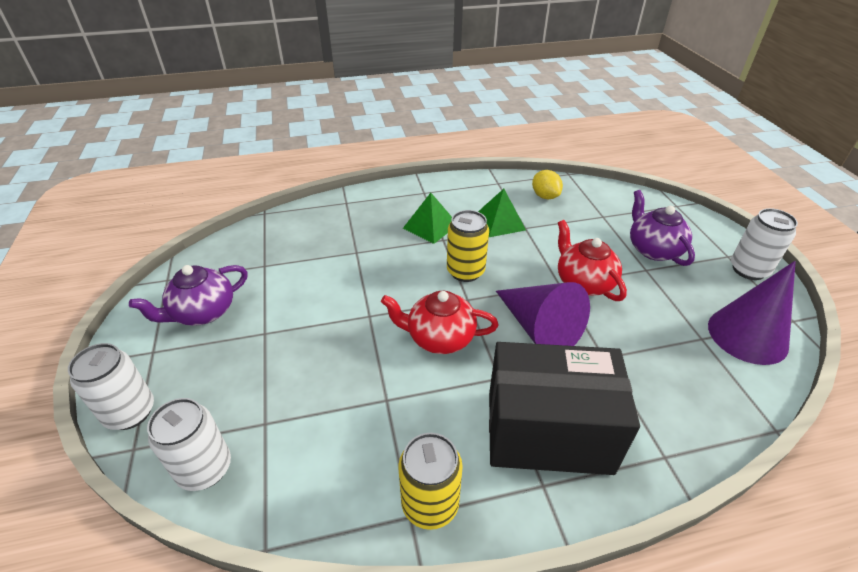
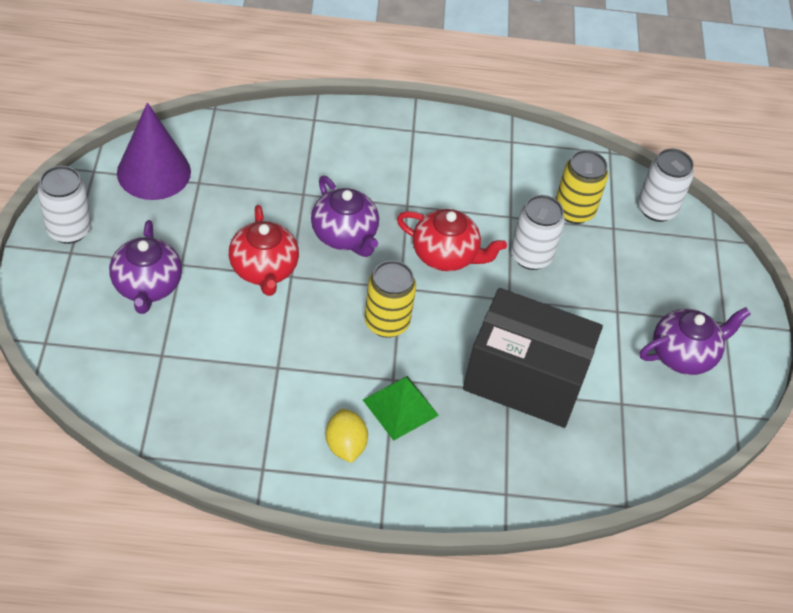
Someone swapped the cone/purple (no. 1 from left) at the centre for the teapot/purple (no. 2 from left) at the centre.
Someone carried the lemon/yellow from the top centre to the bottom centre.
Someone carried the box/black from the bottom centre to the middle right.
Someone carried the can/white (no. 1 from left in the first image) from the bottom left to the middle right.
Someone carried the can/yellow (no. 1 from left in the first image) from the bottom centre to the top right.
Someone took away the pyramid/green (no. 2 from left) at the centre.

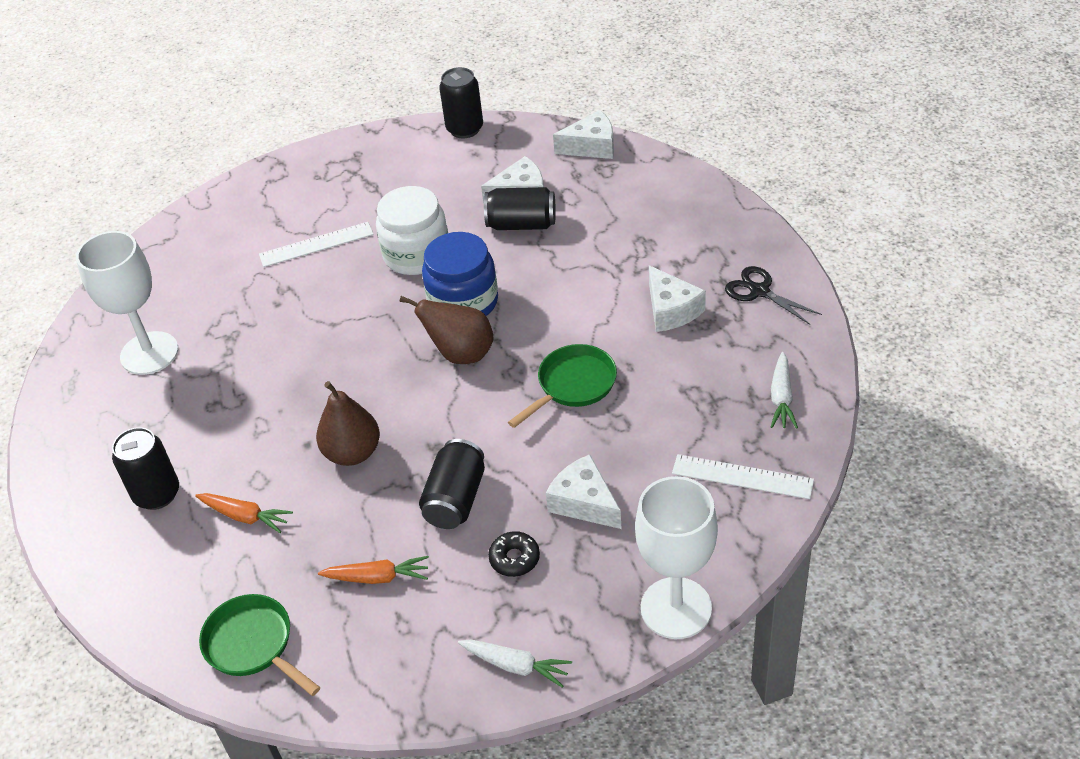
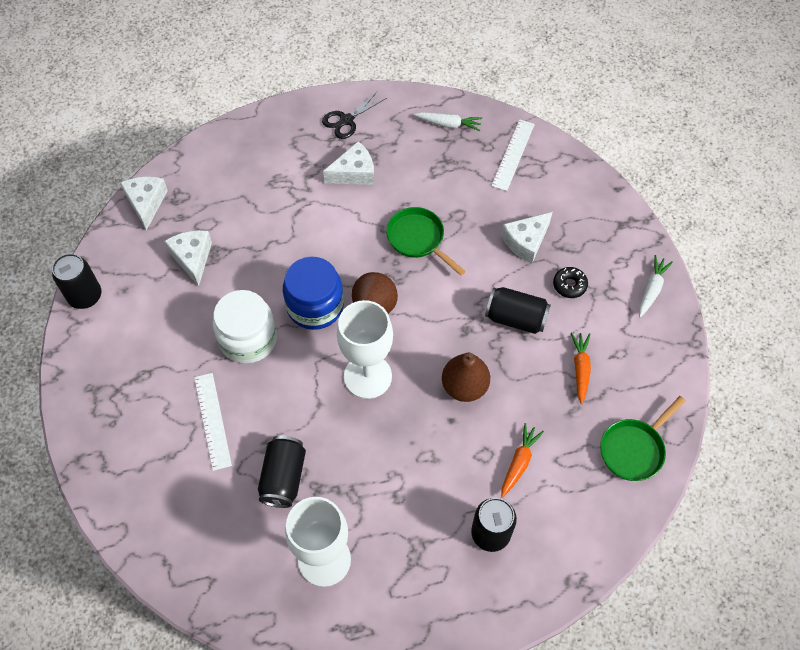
Someone carried the can/black (no. 4 from left in the first image) from the top centre to the bottom centre.
Someone carried the goblet/white (no. 2 from left) from the bottom centre to the centre.

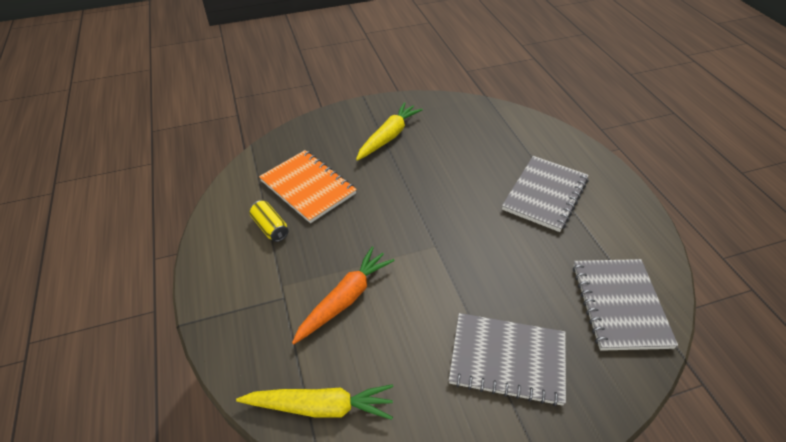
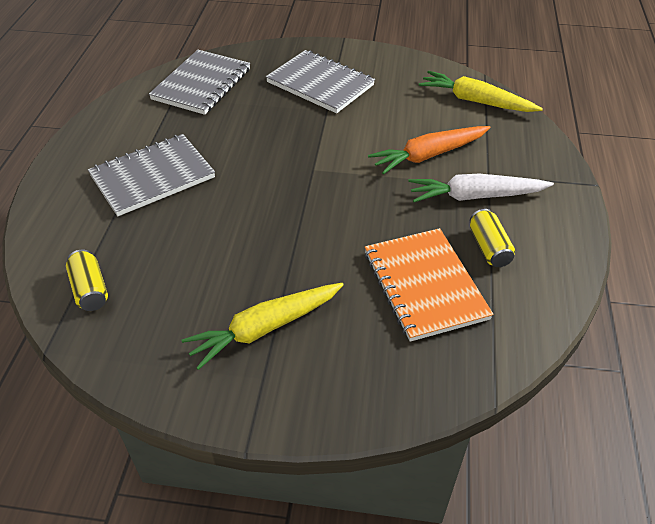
Someone put down the can/yellow (no. 1 from left) at the middle left.
Someone put down the carrot/white at the middle right.

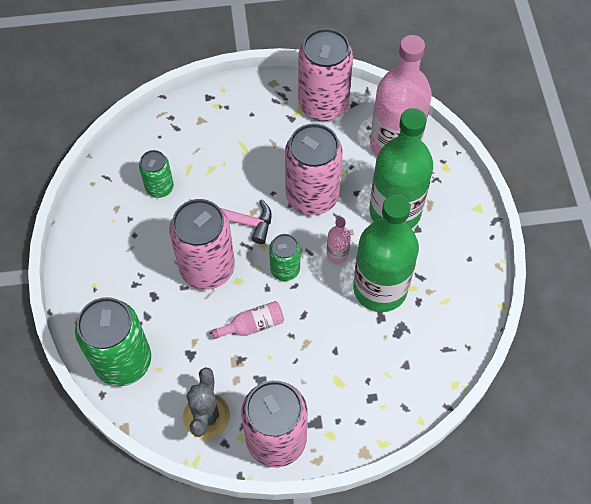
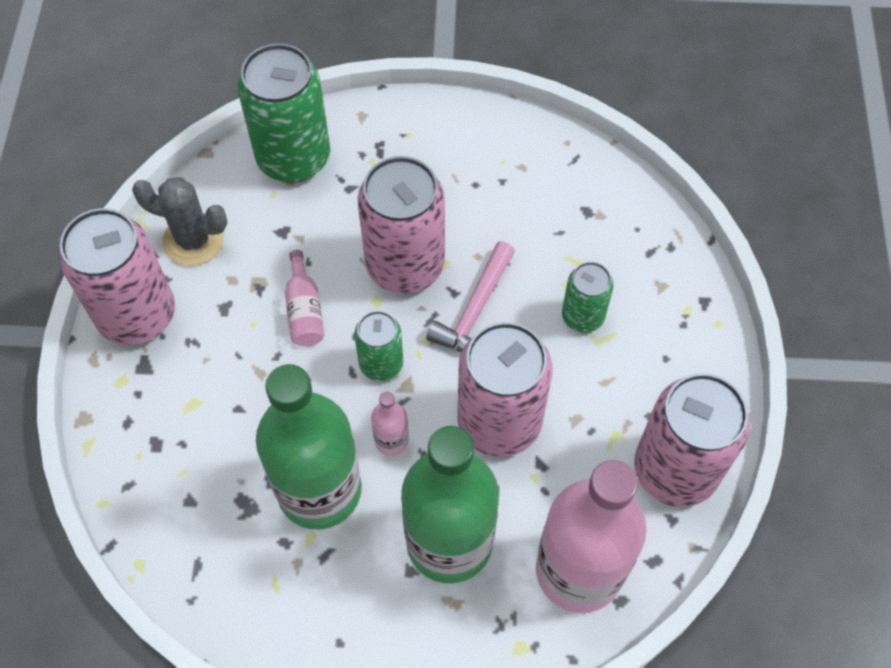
Someone carried the can/green (no. 2 from left in the first image) from the middle left to the centre.

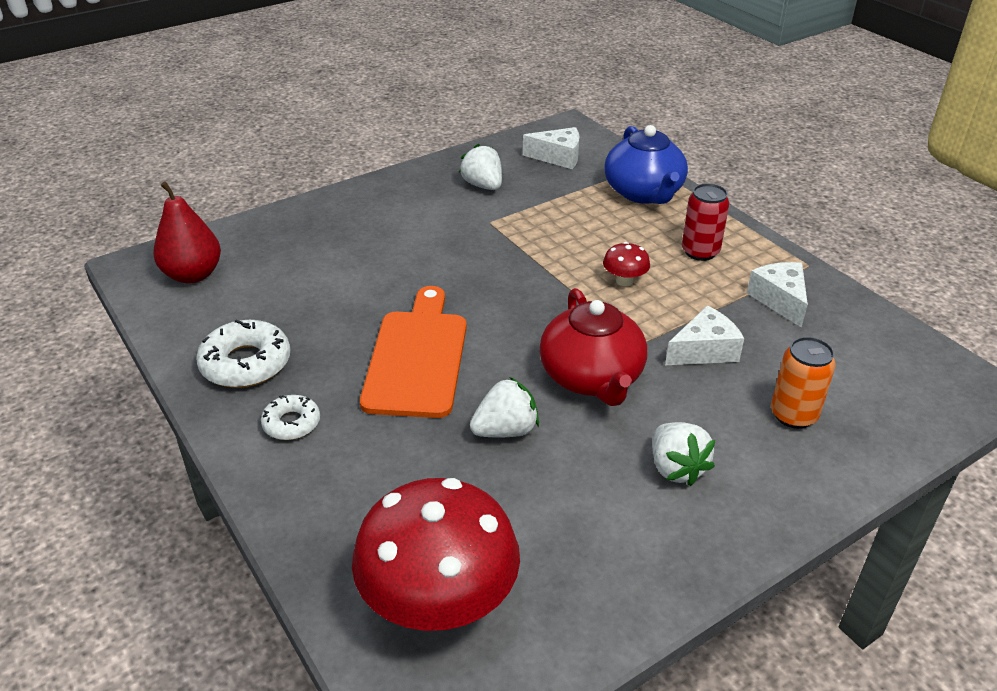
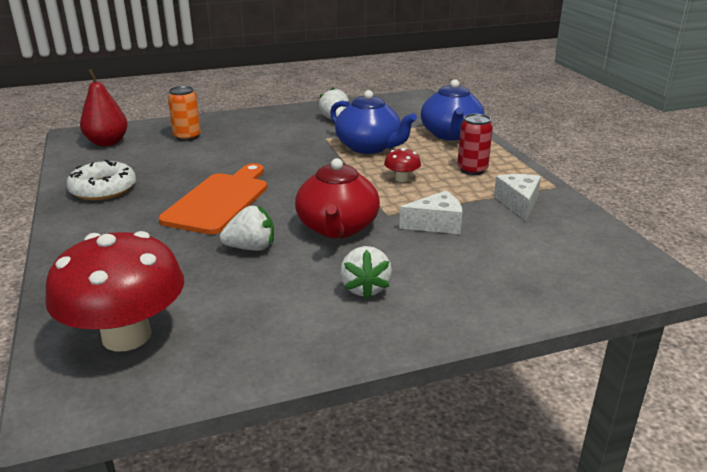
Someone carried the can/orange from the middle right to the top left.
Someone put down the teapot/blue (no. 1 from left) at the top centre.
Someone took away the donut/white (no. 2 from left) at the middle left.
Someone took away the cheese/white (no. 1 from left) at the top centre.

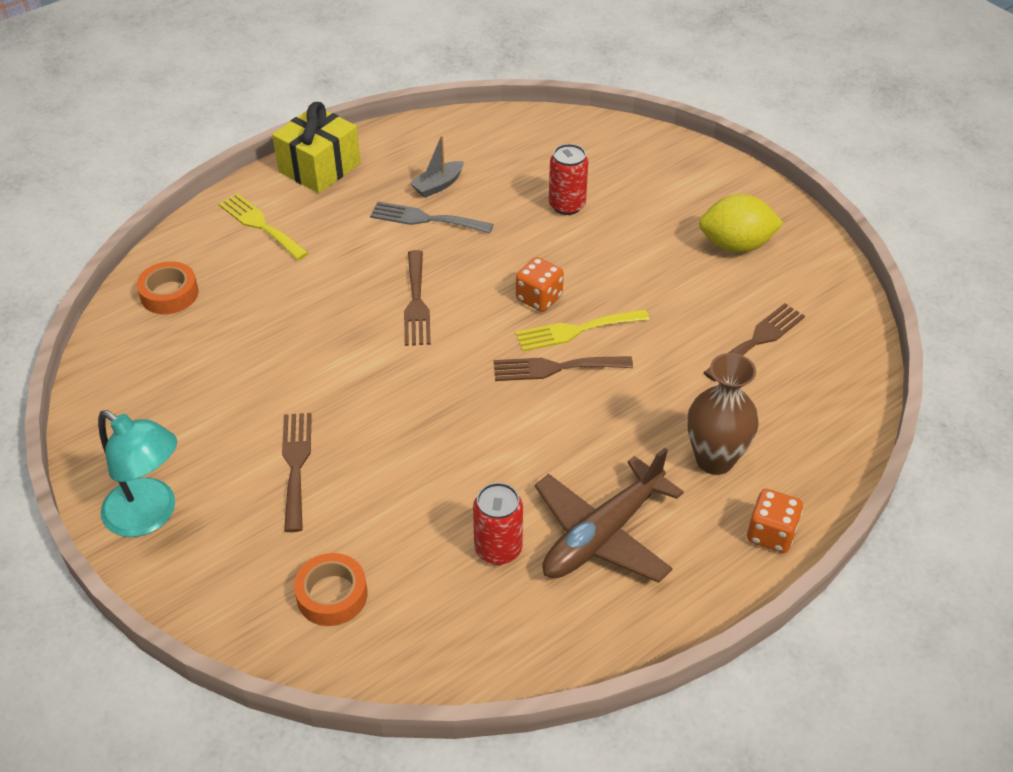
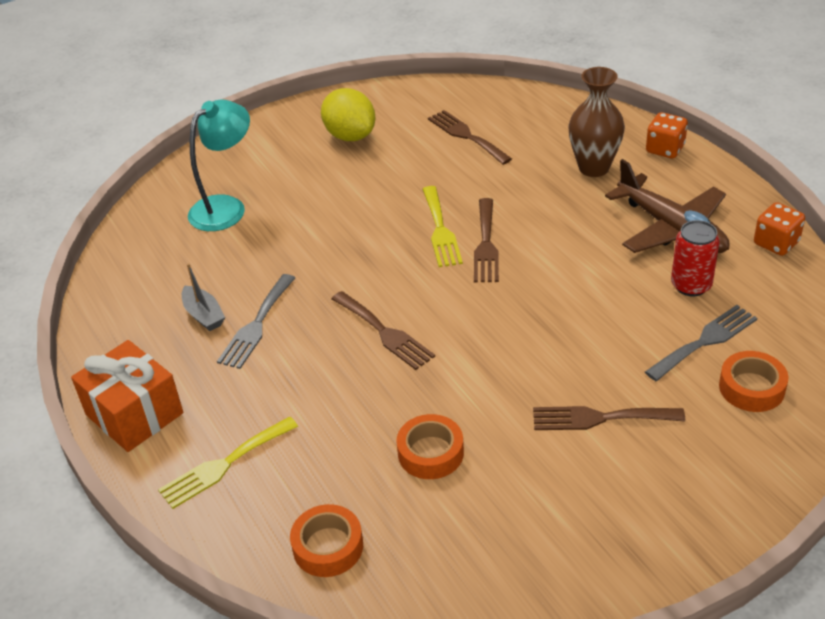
Someone repainted the gift/yellow at the top left, which became the gift/orange at the middle left.
Someone carried the lamp/turquoise from the middle left to the top left.
Someone rotated the lemon/yellow at the top right by 45 degrees counterclockwise.
Someone rotated the fork/brown (no. 2 from left in the first image) at the centre by 45 degrees clockwise.
Someone put down the tape/orange (no. 2 from left) at the bottom centre.
Someone put down the fork/grey (no. 2 from left) at the middle right.
Someone carried the dice/orange (no. 1 from left in the first image) from the centre to the middle right.
Someone took away the can/red (no. 2 from left) at the top centre.

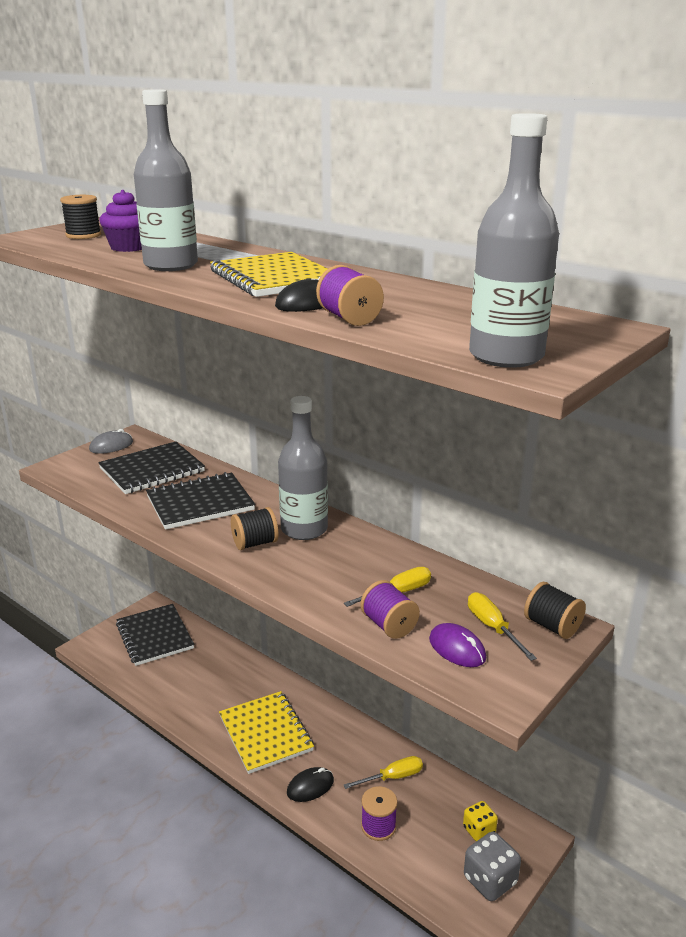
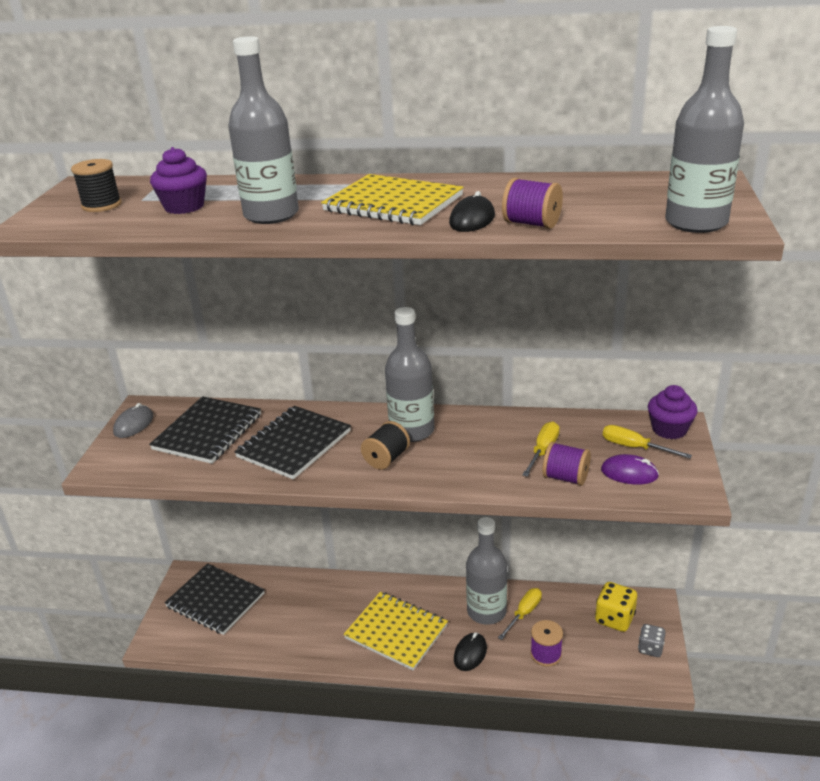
Someone put down the bottle/grey (no. 3 from left) at the bottom centre.
Someone scaled the dice/yellow at the bottom right by 1.53.
Someone scaled the dice/grey at the bottom right by 0.65.
Someone swapped the spool/black (no. 3 from left) at the middle right for the cupcake/purple (no. 2 from left) at the middle right.

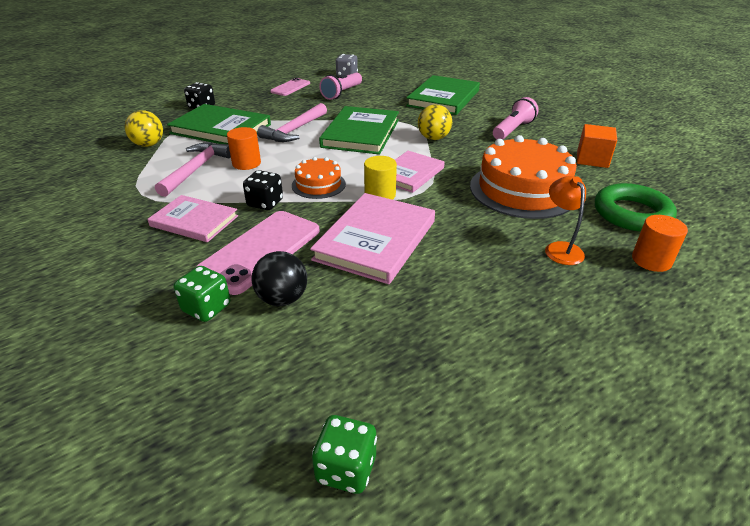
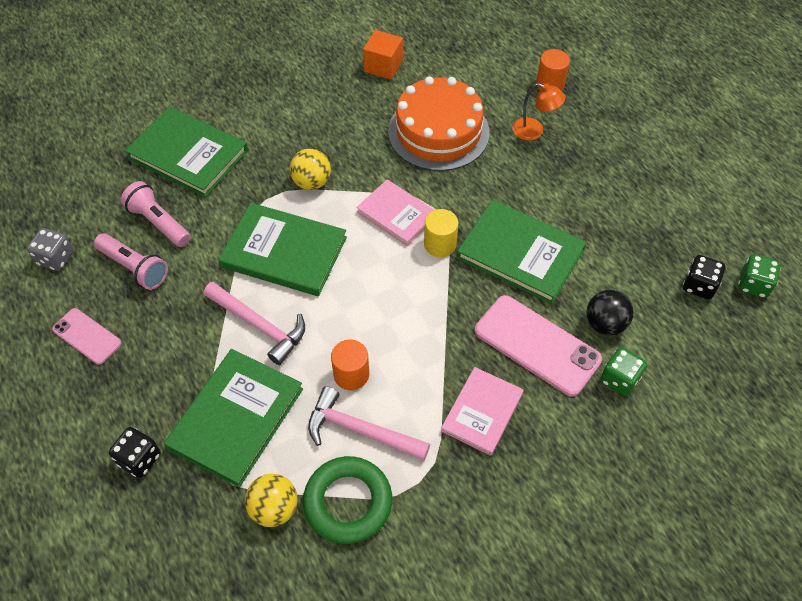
Someone carried the flashlight/pink (no. 2 from left) from the top right to the middle left.
Someone carried the ring/green from the middle right to the bottom centre.
Someone repainted the book/pink (no. 2 from left) at the centre, which became the book/green (no. 4 from left) at the centre.
Someone rotated the lamp/orange at the middle right by 150 degrees counterclockwise.
Someone carried the dice/black (no. 2 from left) from the centre to the middle right.
Someone took away the cake/orange (no. 1 from left) at the centre.

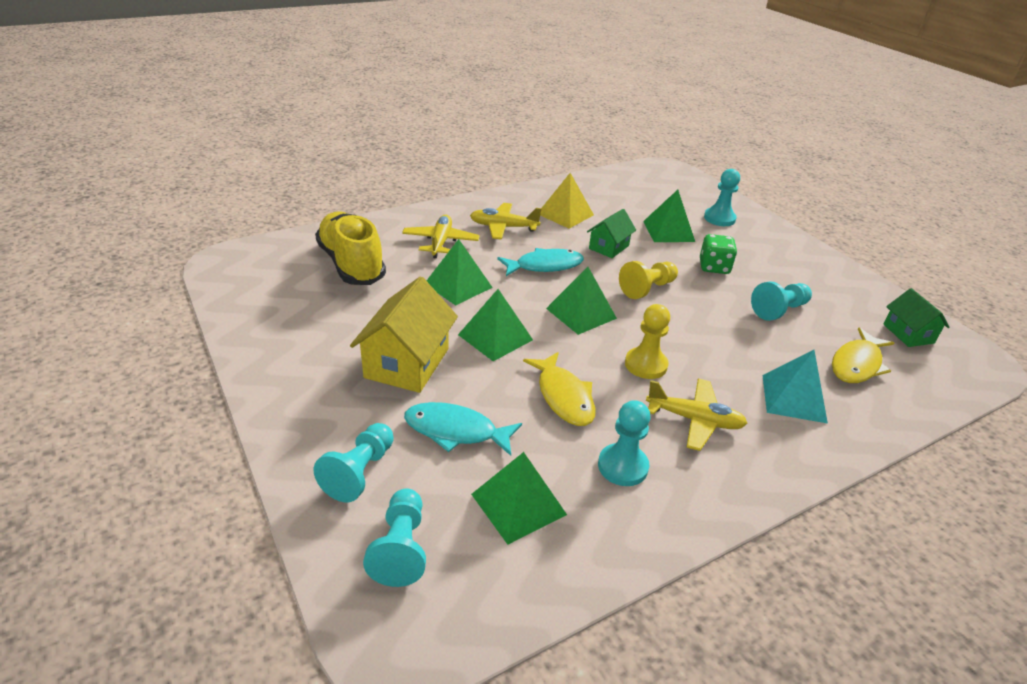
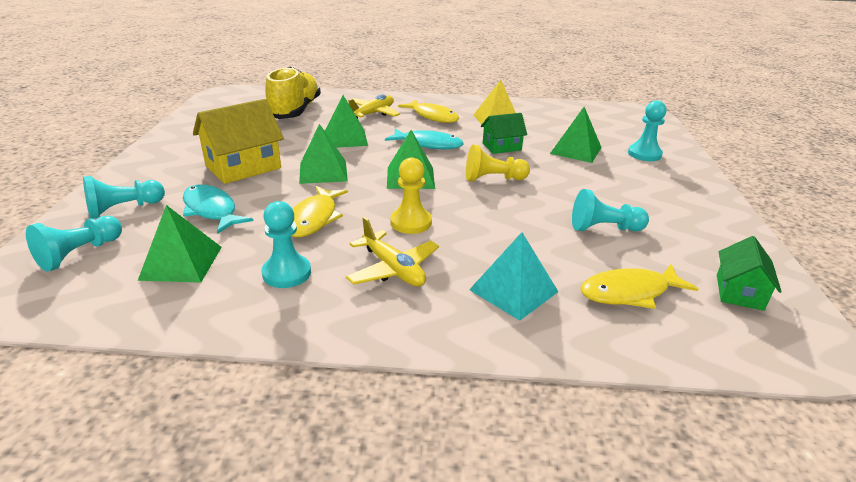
Someone swapped the plane/yellow (no. 2 from left) at the top centre for the fish/yellow (no. 2 from left) at the top centre.
Someone took away the dice/green at the middle right.

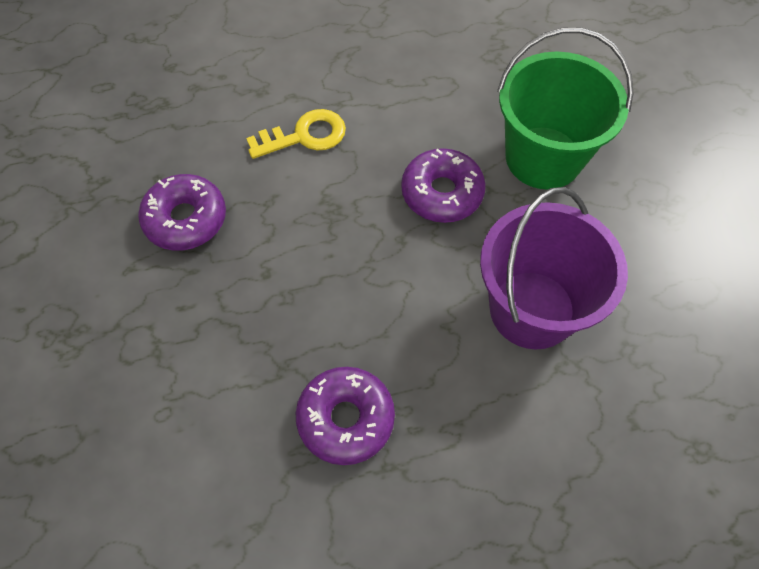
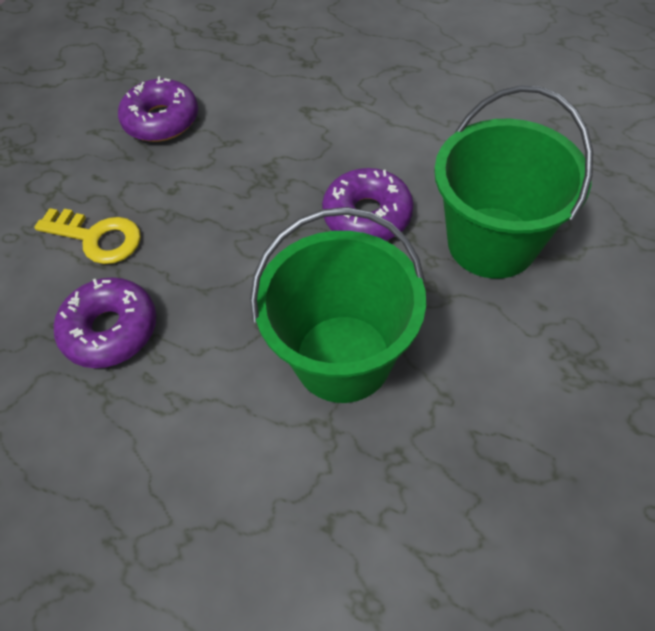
Someone carried the key/yellow from the top centre to the middle left.
Someone repainted the bucket/purple at the middle right, which became the bucket/green (no. 1 from left) at the centre.

